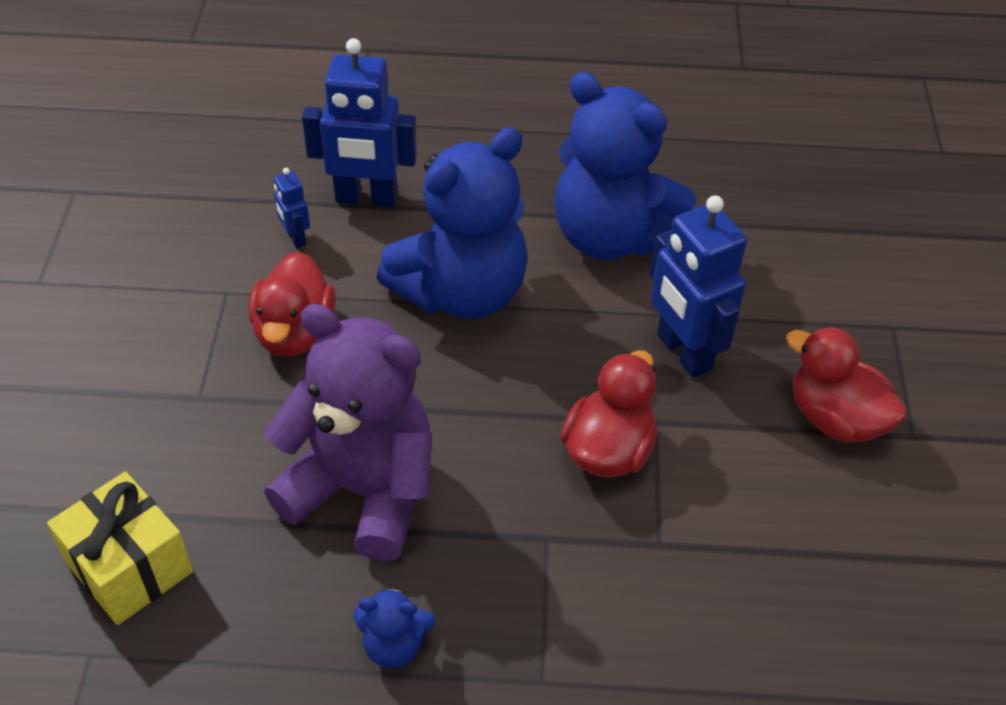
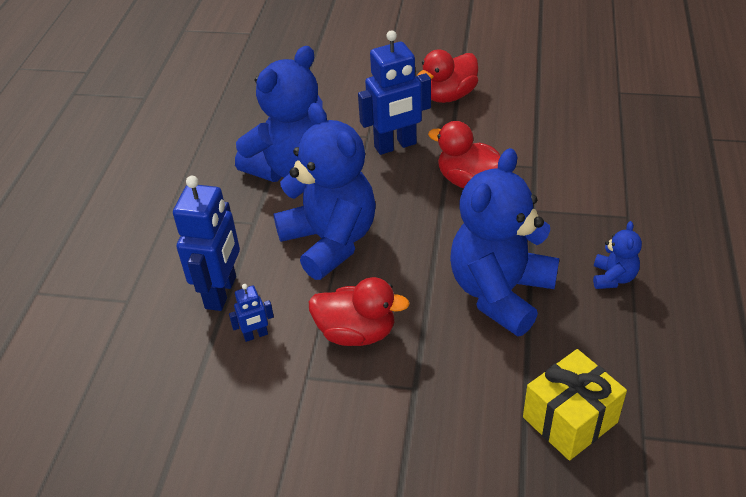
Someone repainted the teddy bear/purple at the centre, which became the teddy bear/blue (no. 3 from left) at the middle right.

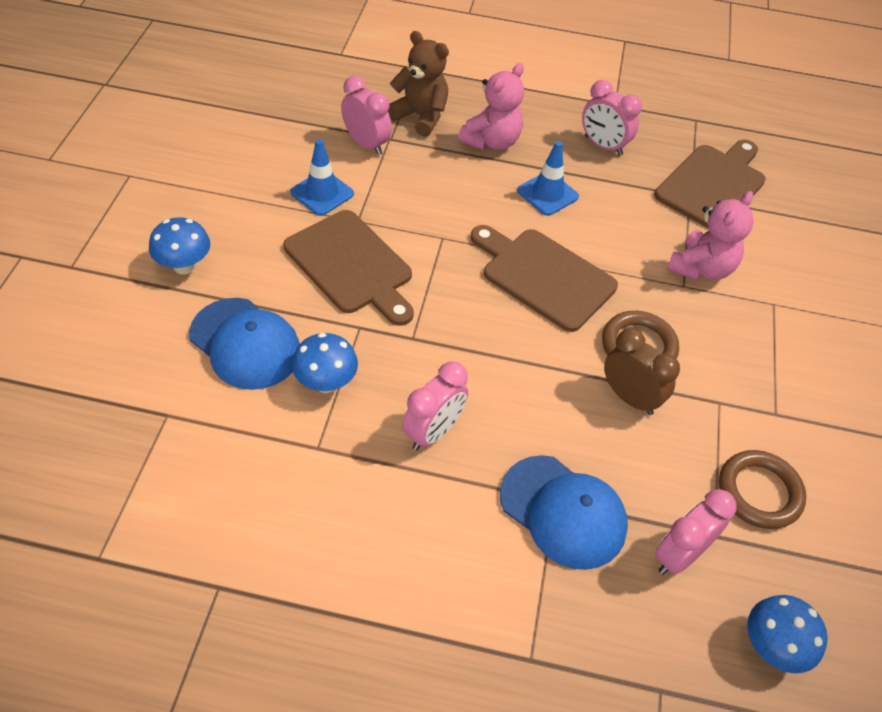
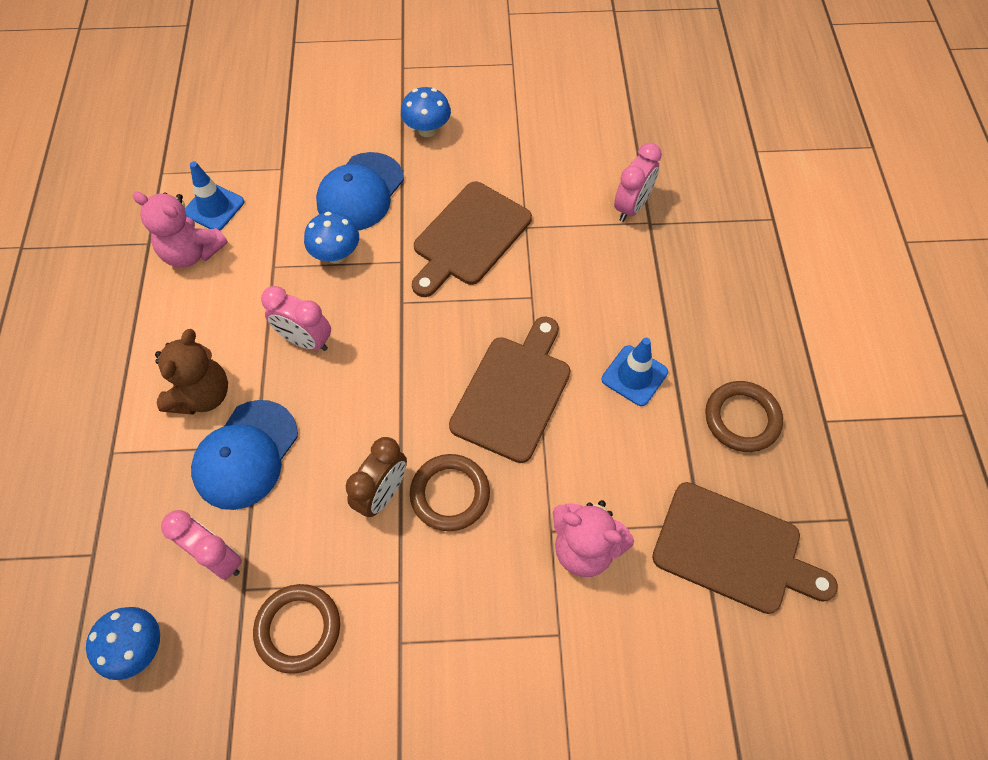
Someone carried the teddy bear/pink (no. 1 from left) from the top centre to the top left.
Someone carried the teddy bear/brown from the top centre to the middle left.
Someone carried the traffic cone/blue (no. 1 from left) from the top centre to the top left.
Someone swapped the clock/pink (no. 3 from left) at the top right for the ring/brown (no. 3 from left) at the middle right.

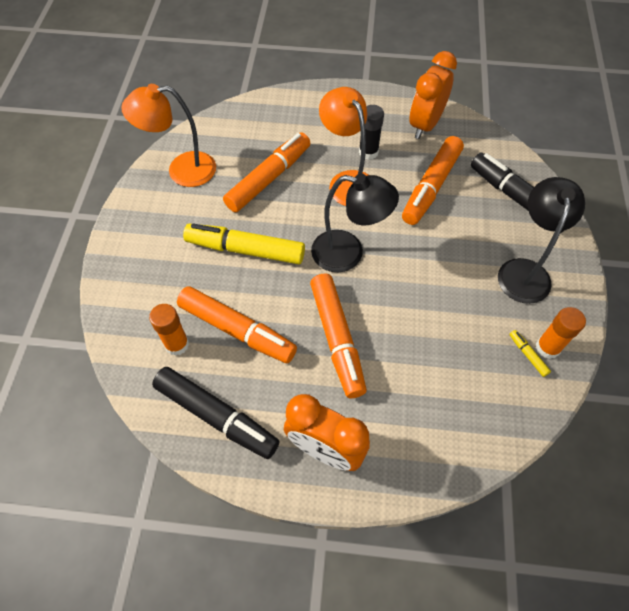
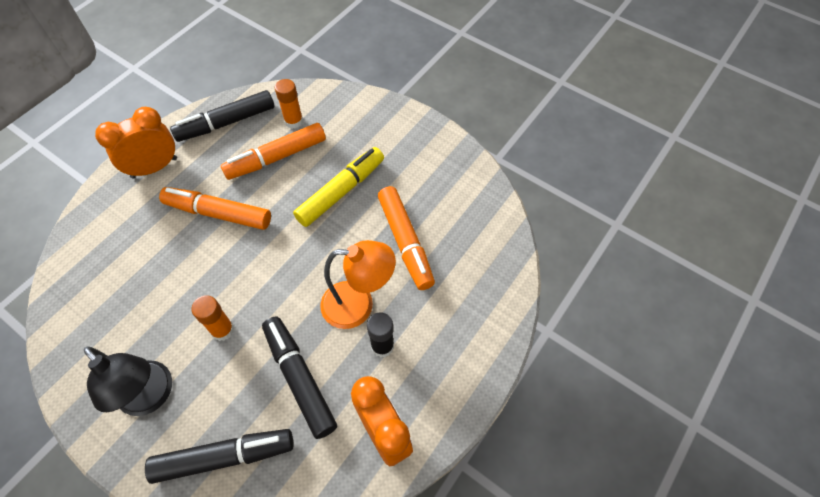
Someone carried the glue stick/orange (no. 2 from left in the first image) from the middle right to the middle left.
Someone repainted the marker/orange (no. 4 from left) at the top right, which became the marker/black (no. 3 from left) at the bottom centre.
Someone took away the lamp/orange (no. 1 from left) at the top left.
Someone took away the lamp/black (no. 1 from left) at the centre.
Someone took away the marker/yellow (no. 2 from left) at the middle right.

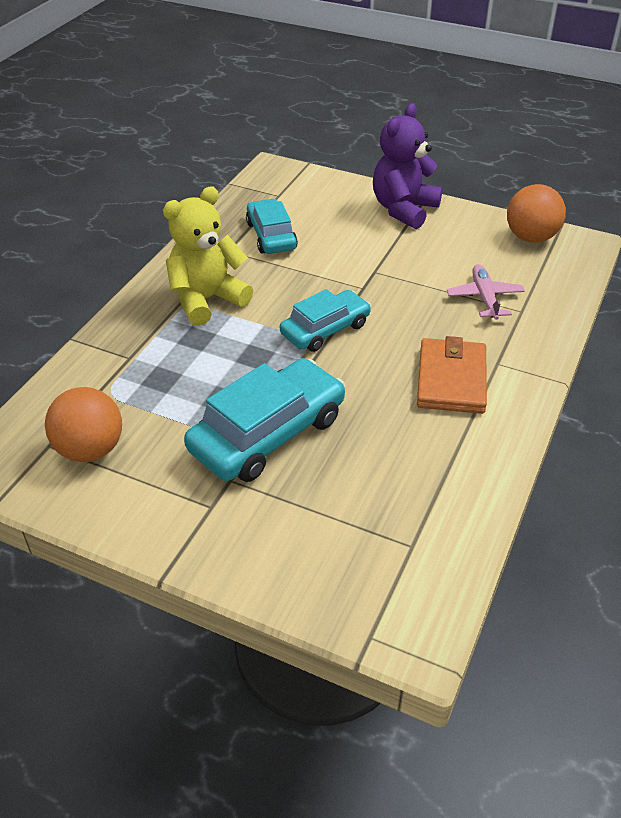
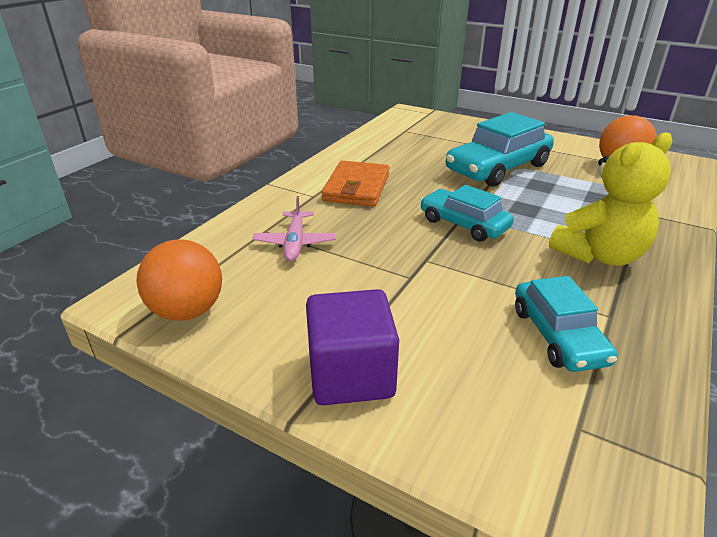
Someone swapped the teddy bear/purple at the top centre for the cube/purple at the centre.
Someone rotated the car/turquoise (no. 3 from left in the first image) at the centre by 75 degrees clockwise.

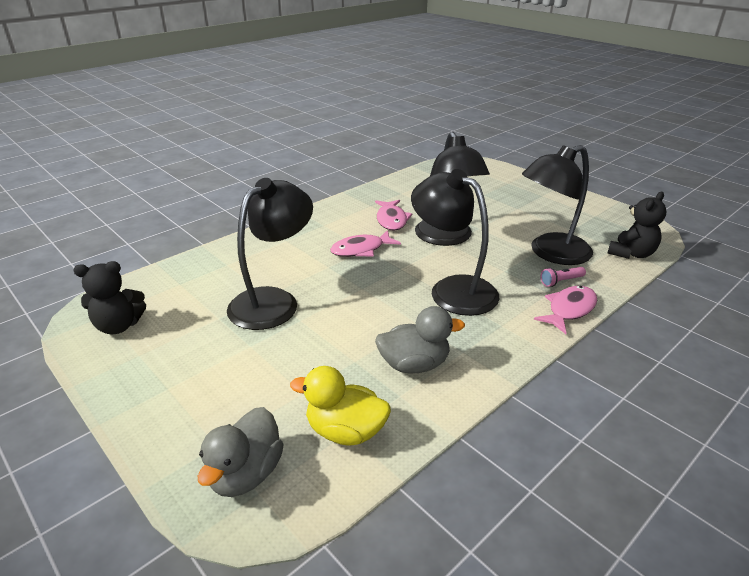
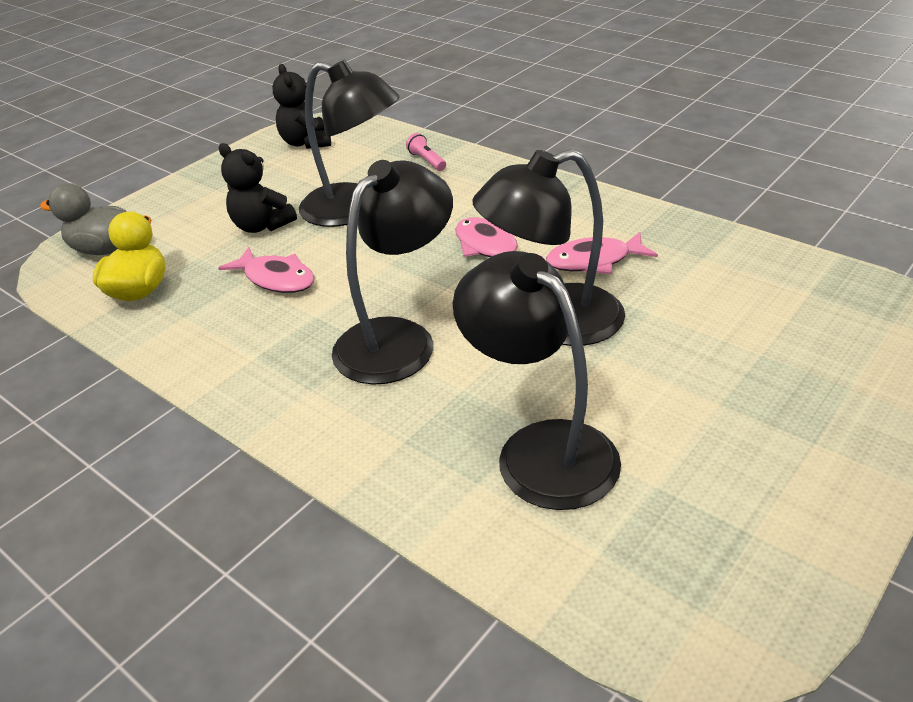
Someone carried the fish/pink (no. 3 from left in the first image) from the middle right to the middle left.
Someone carried the teddy bear/black (no. 2 from left in the first image) from the middle right to the top left.
Someone carried the flashlight/pink from the middle right to the top centre.
Someone took away the duck/grey (no. 2 from left) at the centre.

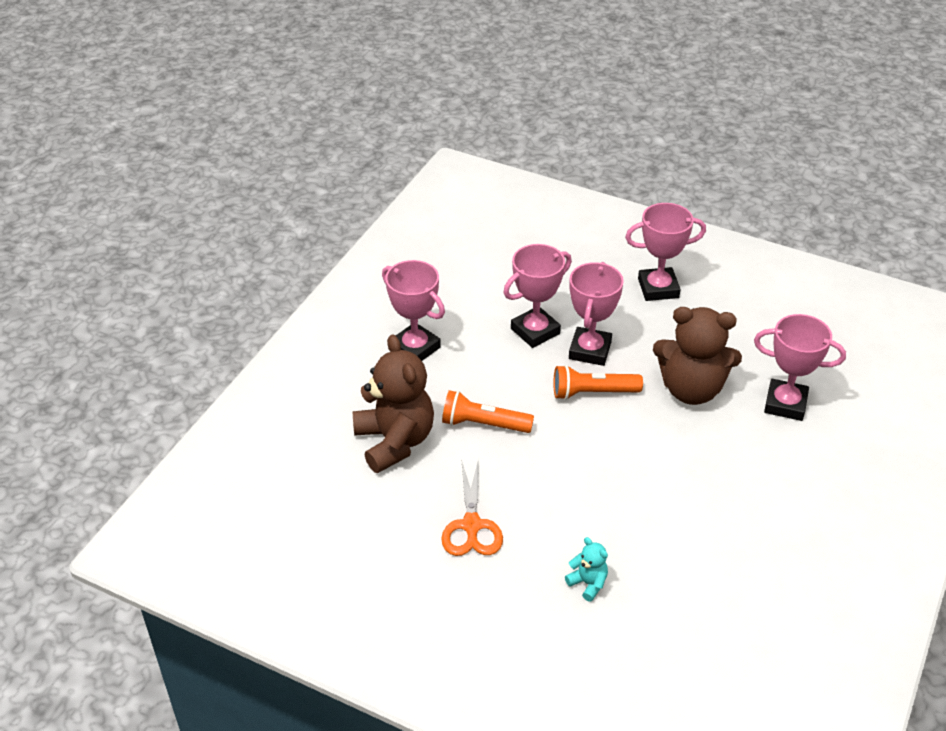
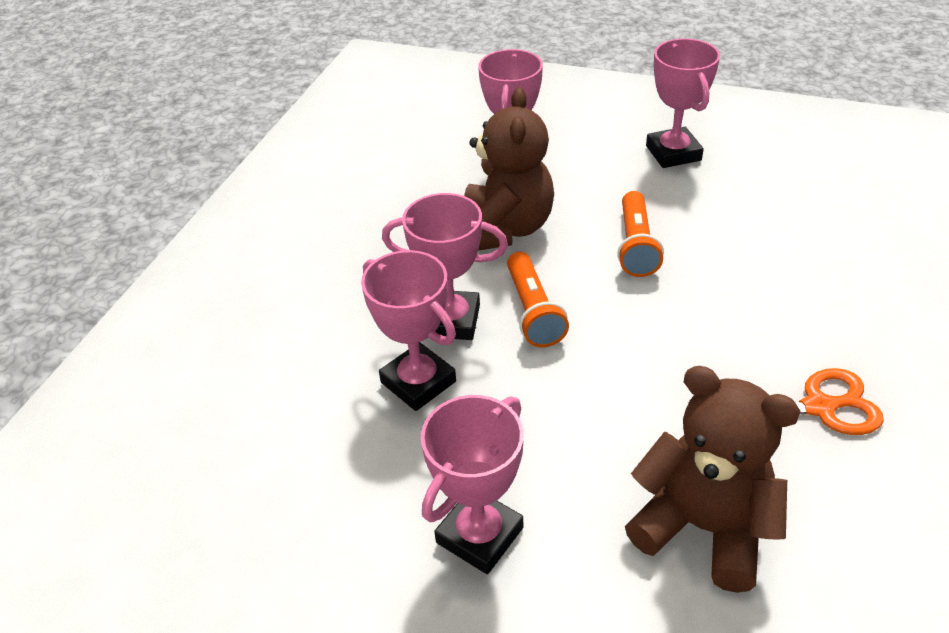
Someone carried the flashlight/orange (no. 1 from left in the first image) from the centre to the middle right.
Someone rotated the teddy bear/brown (no. 1 from left in the first image) at the centre by 60 degrees clockwise.
Someone carried the trophy/pink (no. 4 from left in the first image) from the middle right to the top right.
Someone took away the teddy bear/turquoise at the bottom centre.

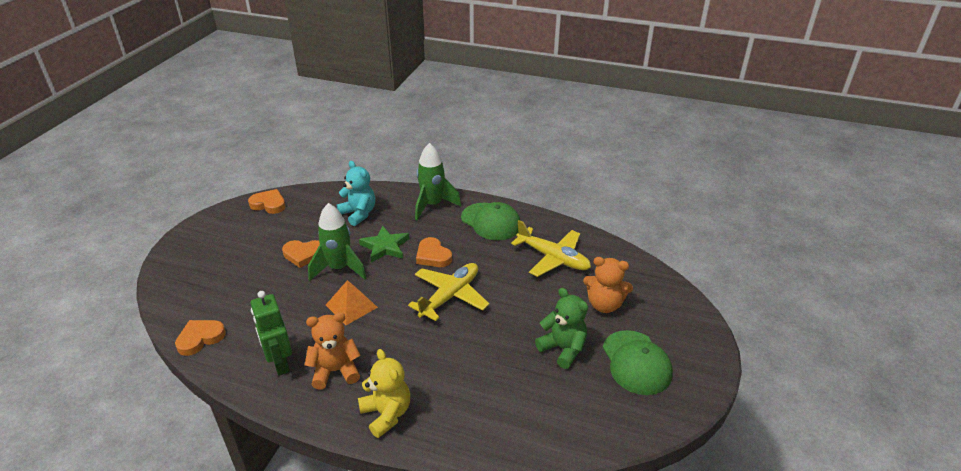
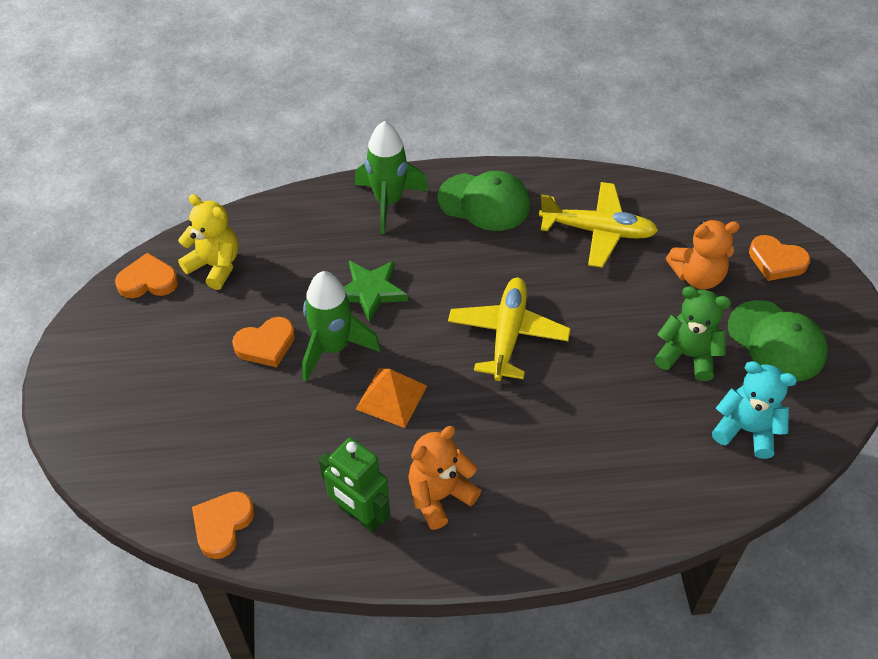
Someone carried the teddy bear/yellow from the bottom centre to the middle left.
Someone carried the teddy bear/turquoise from the centre to the middle right.
Someone carried the heart/orange (no. 4 from left) from the centre to the middle right.

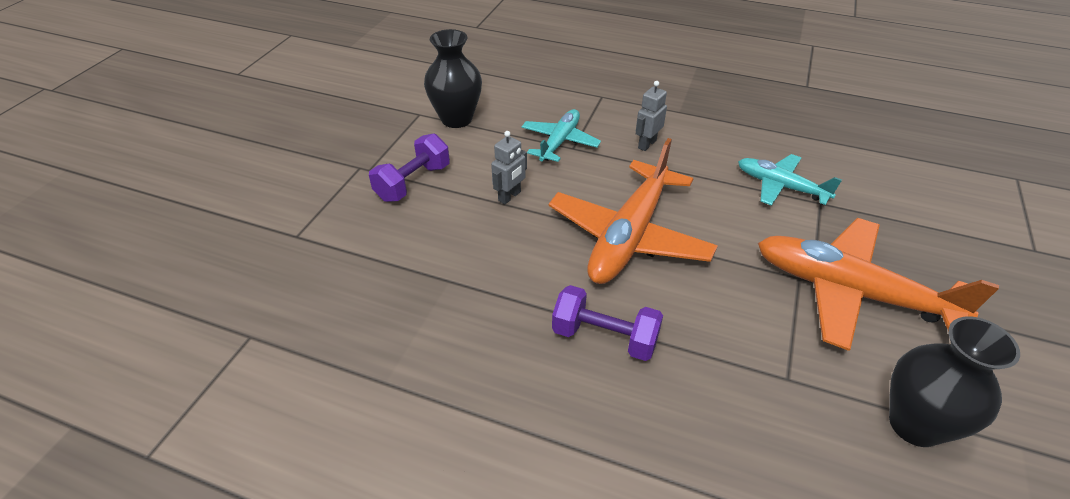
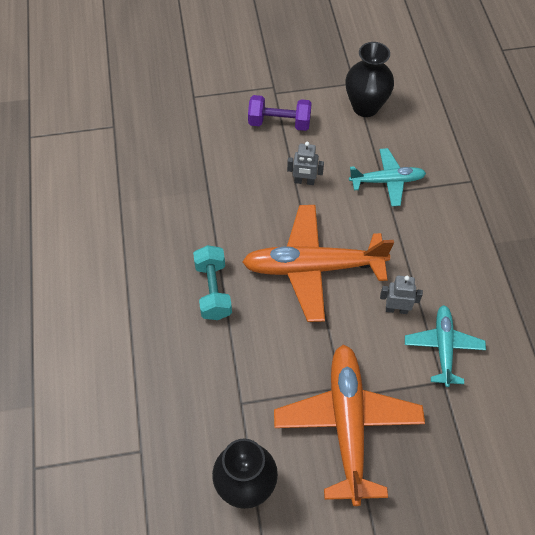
Someone repainted the dumbbell/purple (no. 2 from left) at the centre, which became the dumbbell/turquoise at the centre.
Someone carried the robot/grey (no. 2 from left) from the top centre to the middle right.

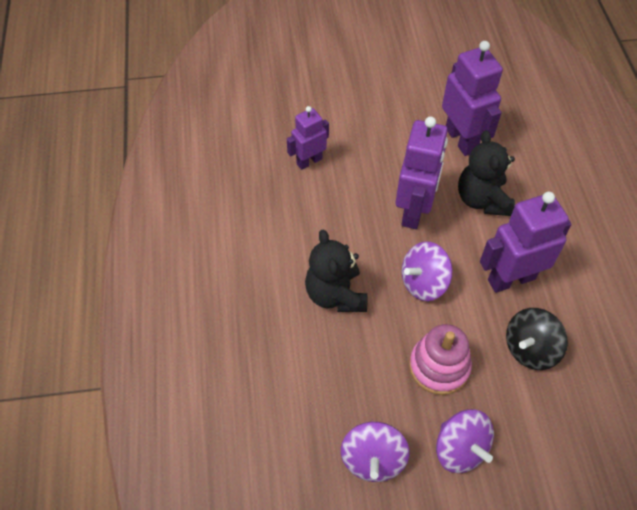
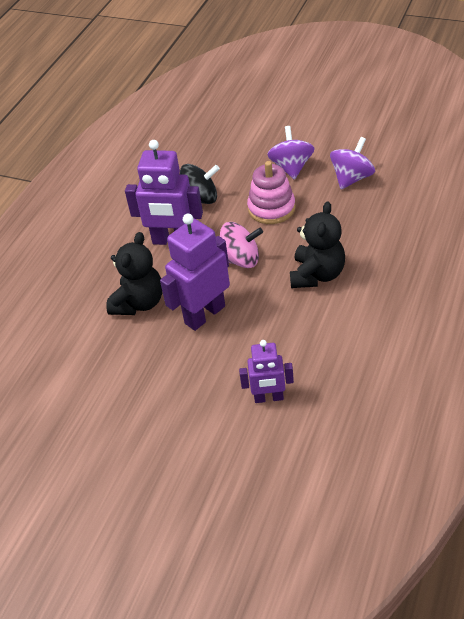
Someone repainted the spinning top/purple (no. 2 from left) at the middle right, which became the spinning top/pink at the centre.
Someone took away the robot/purple (no. 3 from left) at the top right.

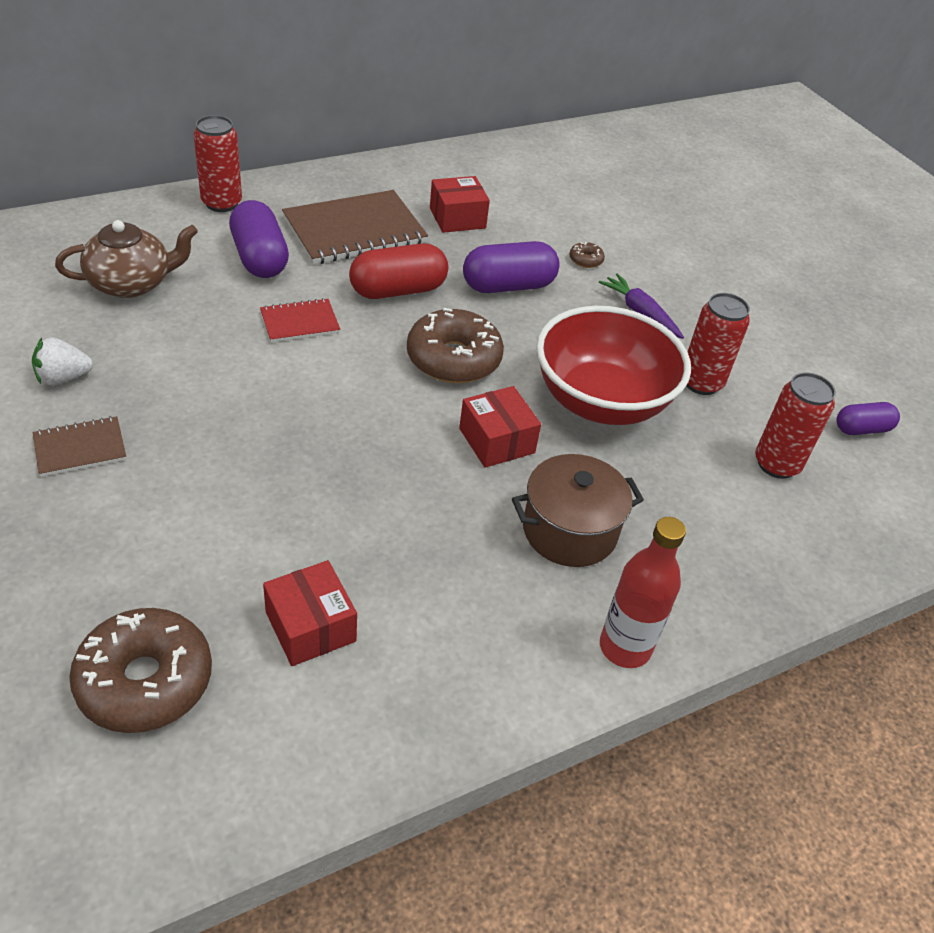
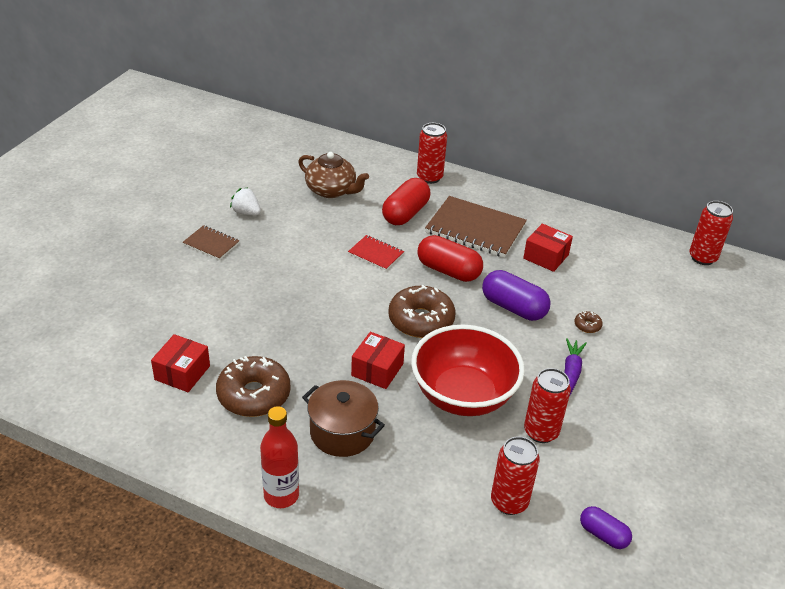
Someone carried the donut/brown (no. 1 from left) from the bottom left to the middle left.
Someone repainted the capsule/purple (no. 1 from left) at the top left, which became the capsule/red (no. 1 from left) at the centre.
Someone put down the can/red (no. 4 from left) at the middle right.

